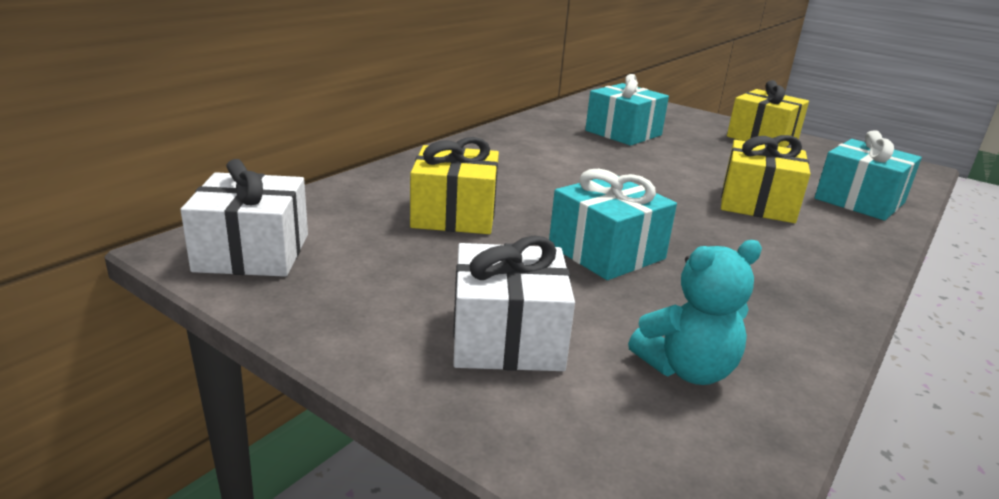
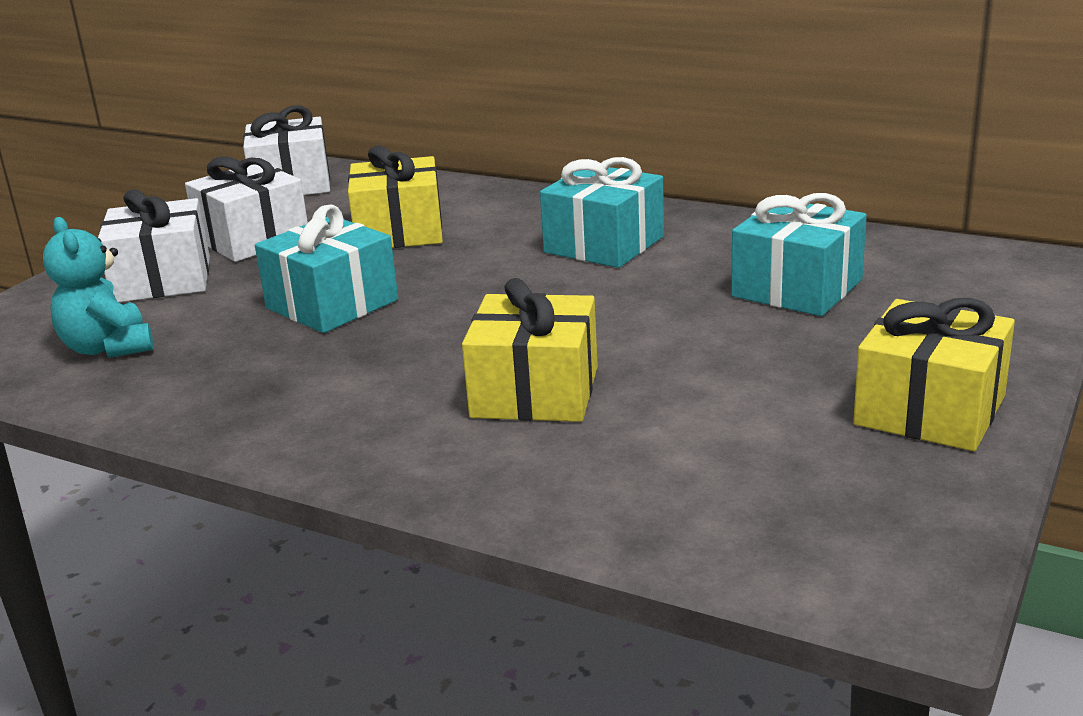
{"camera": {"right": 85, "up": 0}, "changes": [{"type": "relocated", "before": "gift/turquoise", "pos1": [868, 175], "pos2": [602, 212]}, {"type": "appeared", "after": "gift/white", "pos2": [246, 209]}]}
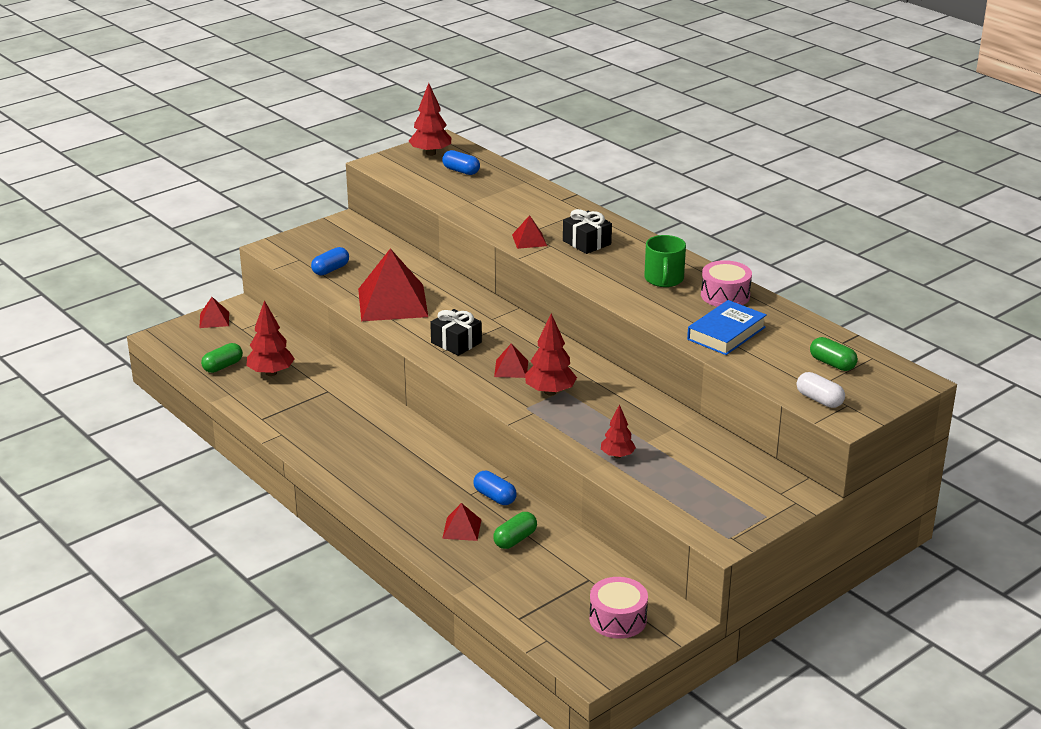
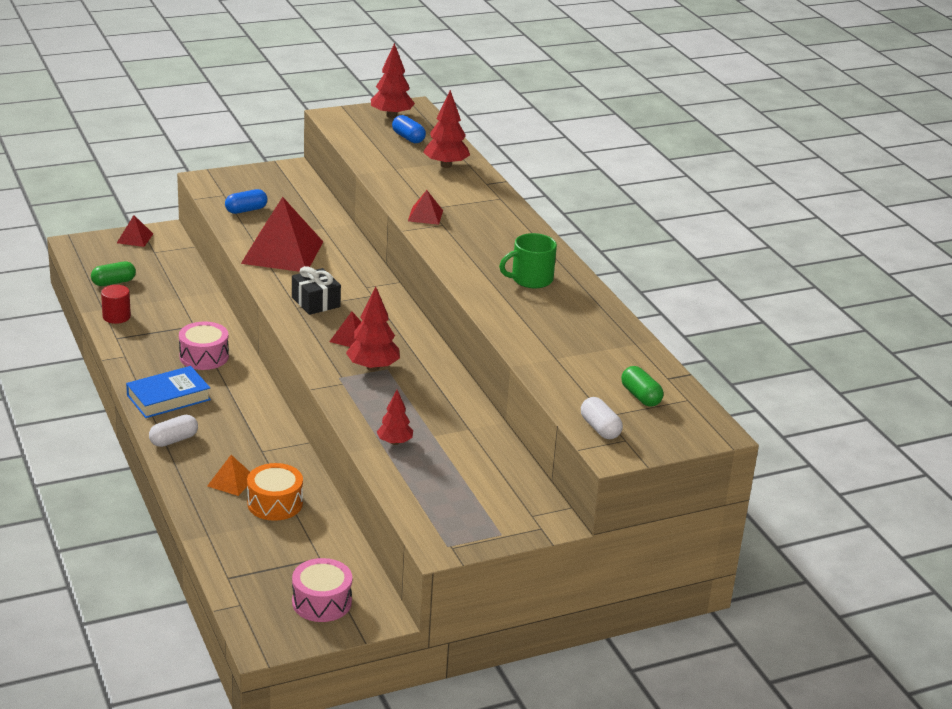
{"camera": {"right": 15, "up": 0}, "changes": [{"type": "relocated", "before": "tree/red", "pos1": [270, 338], "pos2": [446, 129]}, {"type": "colour", "before": "pyramid/red", "after": "pyramid/orange", "pos1": [462, 522], "pos2": [228, 475]}, {"type": "missing", "before": "capsule/blue", "pos1": [495, 488]}, {"type": "exchanged", "before": "capsule/green", "after": "drum/orange", "pos1": [515, 530], "pos2": [275, 492]}, {"type": "missing", "before": "gift/black", "pos1": [587, 231]}, {"type": "spun", "before": "mug/green", "pos1": [665, 261], "pos2": [528, 260], "turn": 45}, {"type": "relocated", "before": "book/blue", "pos1": [727, 327], "pos2": [168, 392]}, {"type": "relocated", "before": "drum/pink", "pos1": [726, 283], "pos2": [204, 345]}, {"type": "appeared", "after": "cylinder/red", "pos2": [116, 304]}, {"type": "appeared", "after": "capsule/white", "pos2": [173, 431]}]}
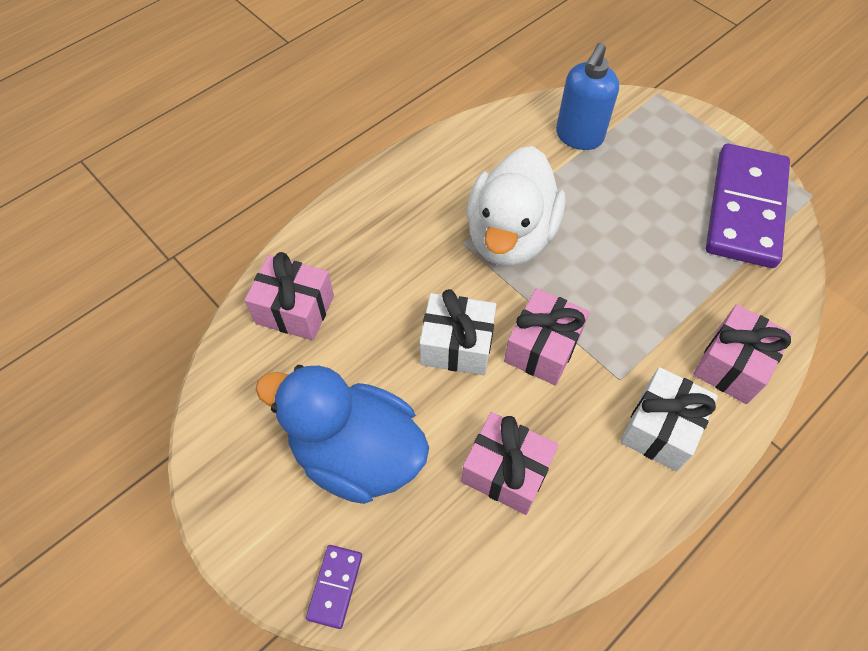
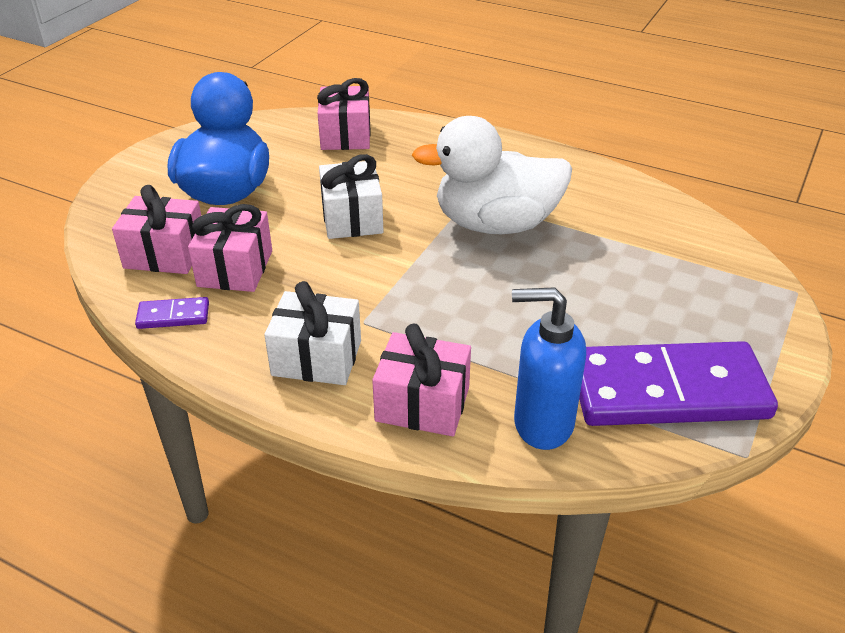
{"camera": {"right": 70, "up": -20}, "changes": [{"type": "relocated", "before": "domino/purple", "pos1": [334, 587], "pos2": [172, 313]}, {"type": "relocated", "before": "gift/pink", "pos1": [547, 337], "pos2": [156, 229]}, {"type": "relocated", "before": "soap dispenser/blue", "pos1": [587, 96], "pos2": [549, 368]}]}
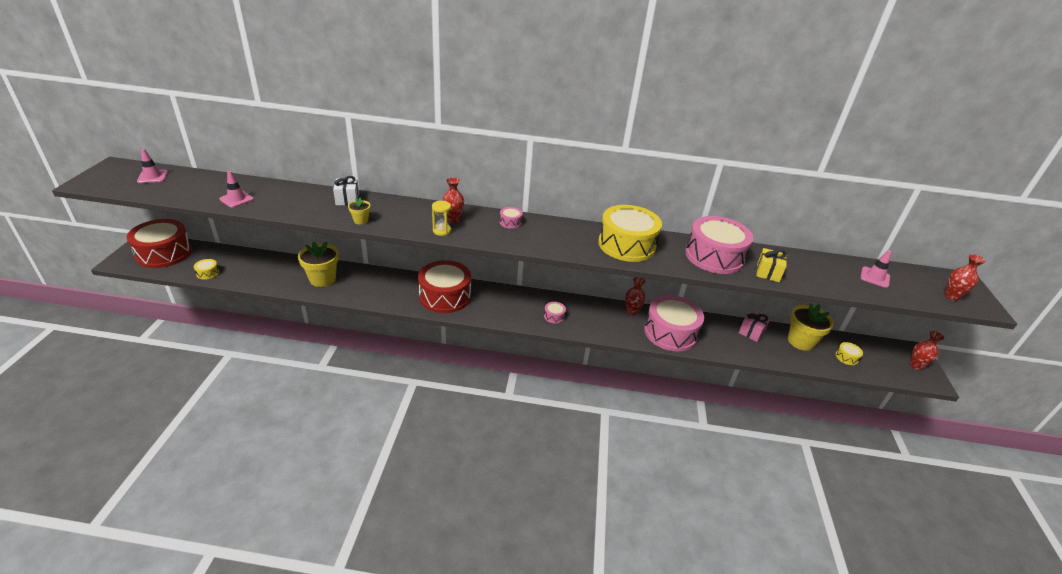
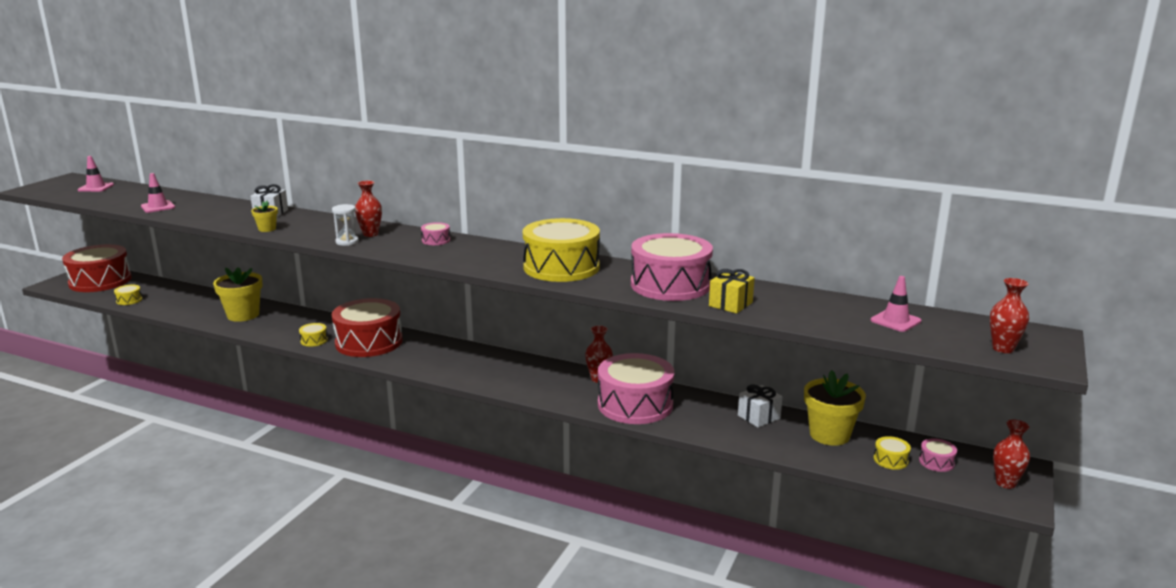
{"camera": {"right": 20, "up": -15}, "changes": [{"type": "colour", "before": "hourglass/yellow", "after": "hourglass/white", "pos1": [441, 218], "pos2": [345, 225]}, {"type": "relocated", "before": "drum/pink", "pos1": [555, 313], "pos2": [938, 455]}, {"type": "colour", "before": "gift/pink", "after": "gift/white", "pos1": [754, 326], "pos2": [760, 406]}, {"type": "appeared", "after": "drum/yellow", "pos2": [313, 334]}]}
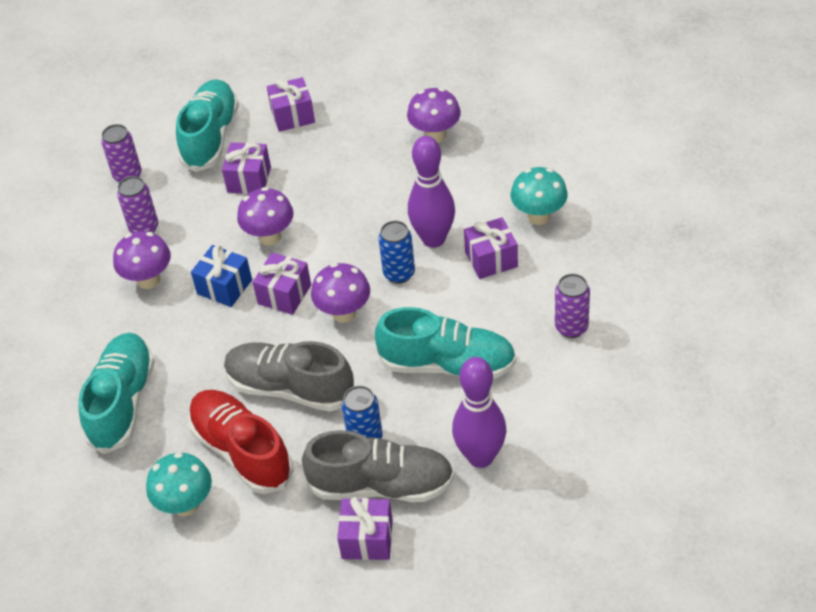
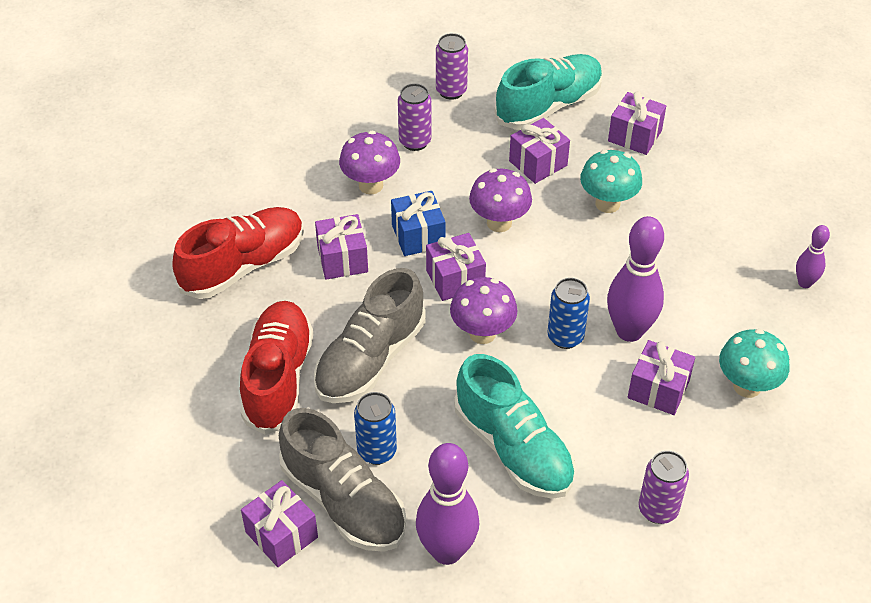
{"camera": {"right": 40, "up": 0}, "changes": [{"type": "colour", "before": "shoe/turquoise", "after": "shoe/red", "pos1": [116, 393], "pos2": [238, 253]}, {"type": "relocated", "before": "mushroom/turquoise", "pos1": [179, 484], "pos2": [611, 181]}, {"type": "spun", "before": "shoe/grey", "pos1": [289, 376], "pos2": [369, 335], "turn": -120}, {"type": "missing", "before": "mushroom/purple", "pos1": [434, 115]}, {"type": "appeared", "after": "gift/purple", "pos2": [341, 246]}, {"type": "appeared", "after": "bowling pin/purple", "pos2": [813, 256]}]}
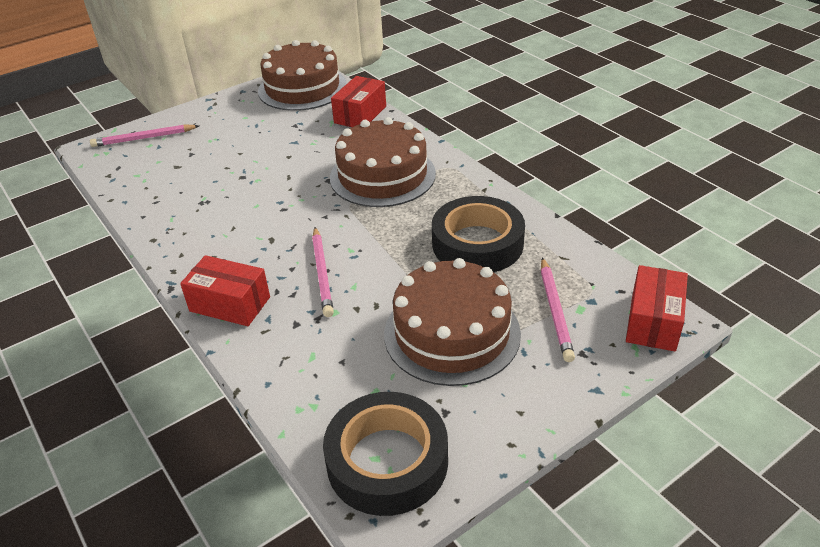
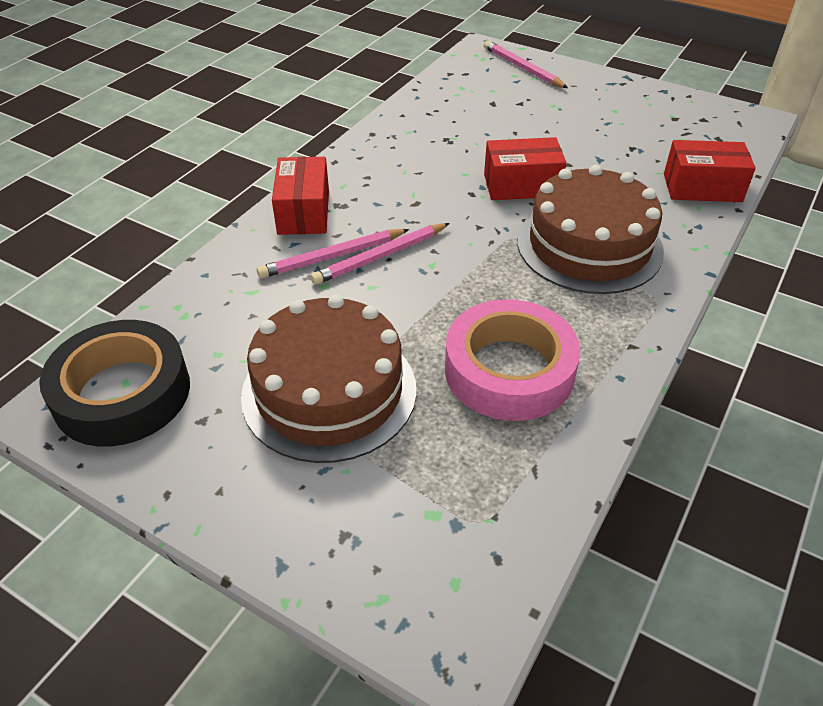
{"camera": {"right": 65, "up": 5}, "changes": [{"type": "missing", "before": "cake/brown", "pos1": [302, 75]}, {"type": "colour", "before": "tape/black", "after": "tape/pink", "pos1": [478, 234], "pos2": [513, 360]}, {"type": "relocated", "before": "pencil/pink", "pos1": [558, 309], "pos2": [333, 253]}, {"type": "relocated", "before": "box/red", "pos1": [657, 308], "pos2": [525, 168]}]}
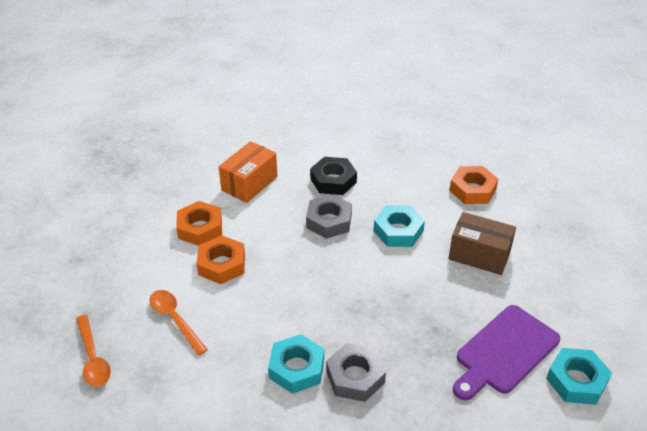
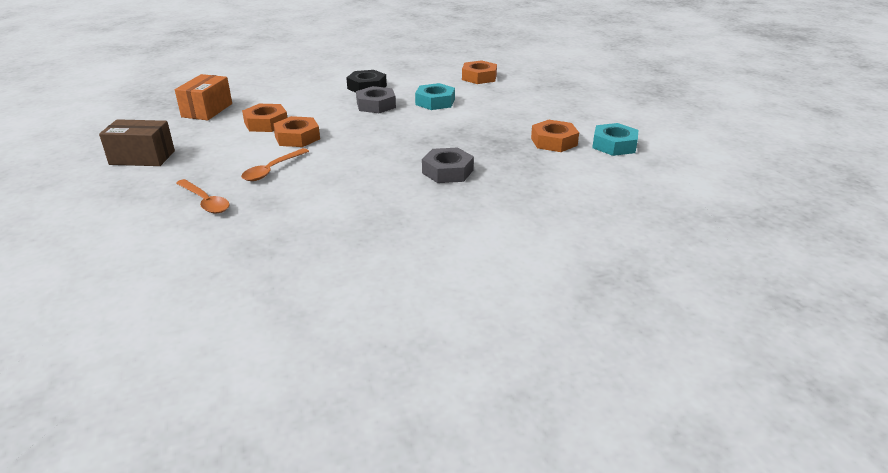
{"camera": {"right": -20, "up": -10}, "changes": [{"type": "spun", "before": "spoon/orange", "pos1": [178, 322], "pos2": [275, 164], "turn": -90}, {"type": "relocated", "before": "box/orange", "pos1": [248, 172], "pos2": [203, 97]}, {"type": "missing", "before": "nut/turquoise", "pos1": [296, 364]}, {"type": "relocated", "before": "box/brown", "pos1": [482, 243], "pos2": [137, 142]}, {"type": "exchanged", "before": "cutting board/purple", "after": "nut/orange", "pos1": [506, 352], "pos2": [555, 136]}]}
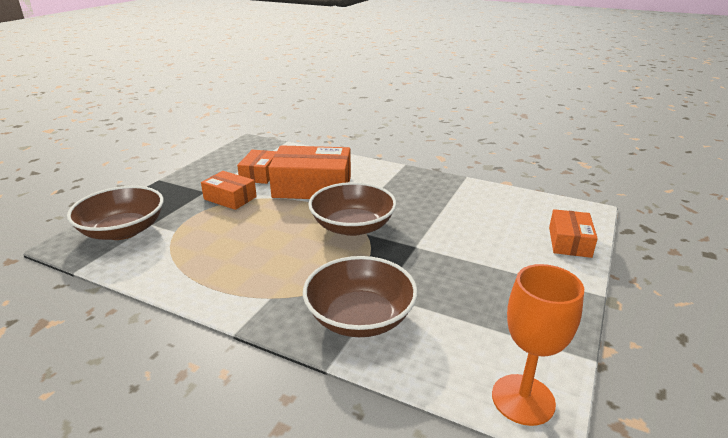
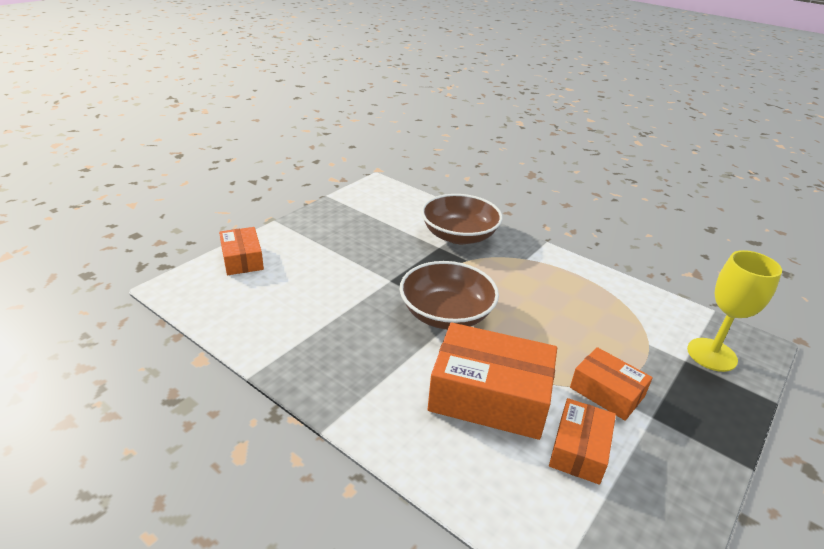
{"camera": {"right": -170, "up": 5}, "changes": [{"type": "exchanged", "before": "bowl/brown", "after": "goblet/yellow", "pos1": [115, 213], "pos2": [734, 311]}, {"type": "missing", "before": "goblet/orange", "pos1": [538, 345]}, {"type": "spun", "before": "box/orange", "pos1": [573, 233], "pos2": [241, 251], "turn": -45}]}
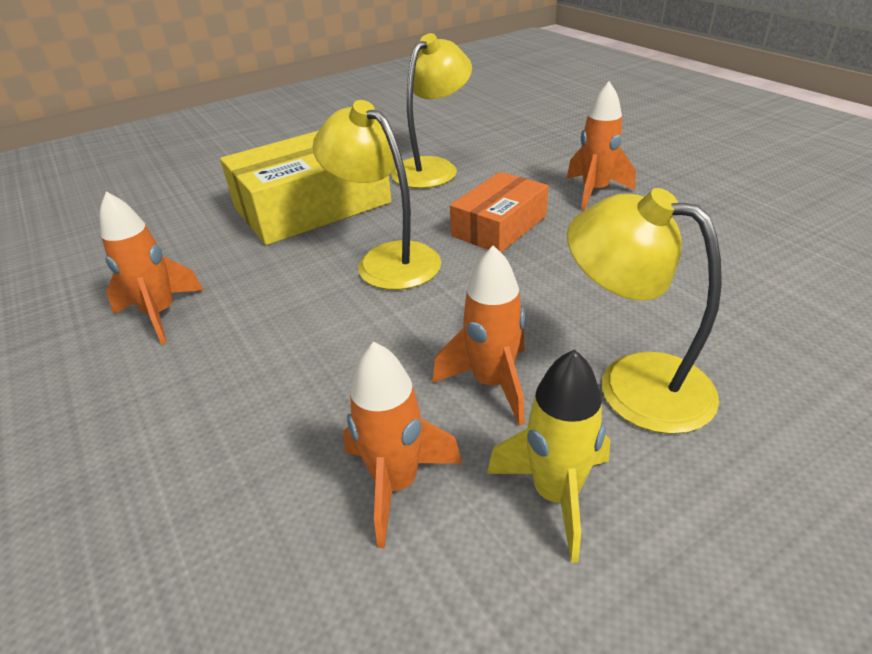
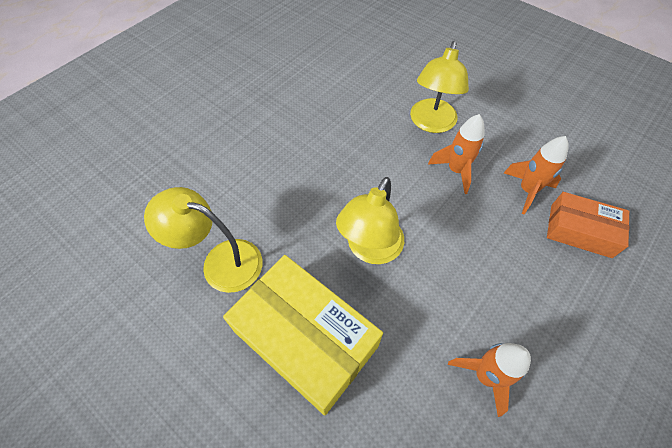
{"camera": {"right": -110, "up": 20}, "changes": [{"type": "relocated", "before": "box/orange", "pos1": [499, 212], "pos2": [588, 225]}, {"type": "missing", "before": "rocket/yellow", "pos1": [548, 456]}, {"type": "missing", "before": "rocket/orange", "pos1": [601, 146]}]}
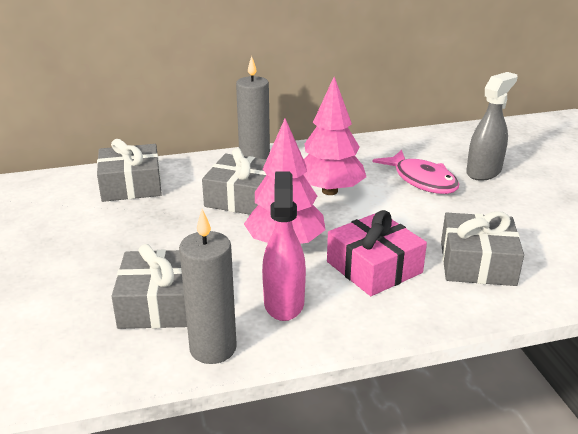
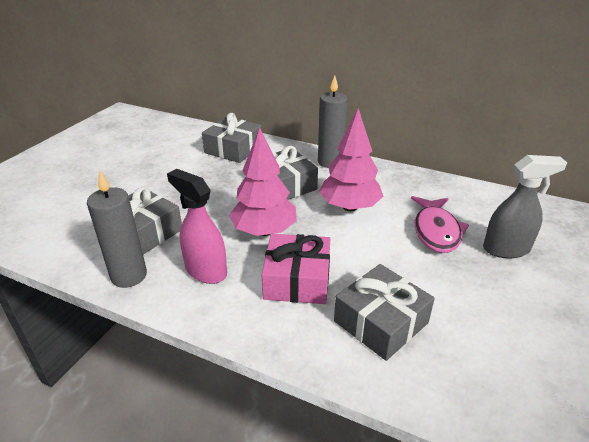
{"camera": {"right": 40, "up": 5}, "changes": [{"type": "spun", "before": "spray bottle/pink", "pos1": [284, 246], "pos2": [197, 226], "turn": -90}]}
